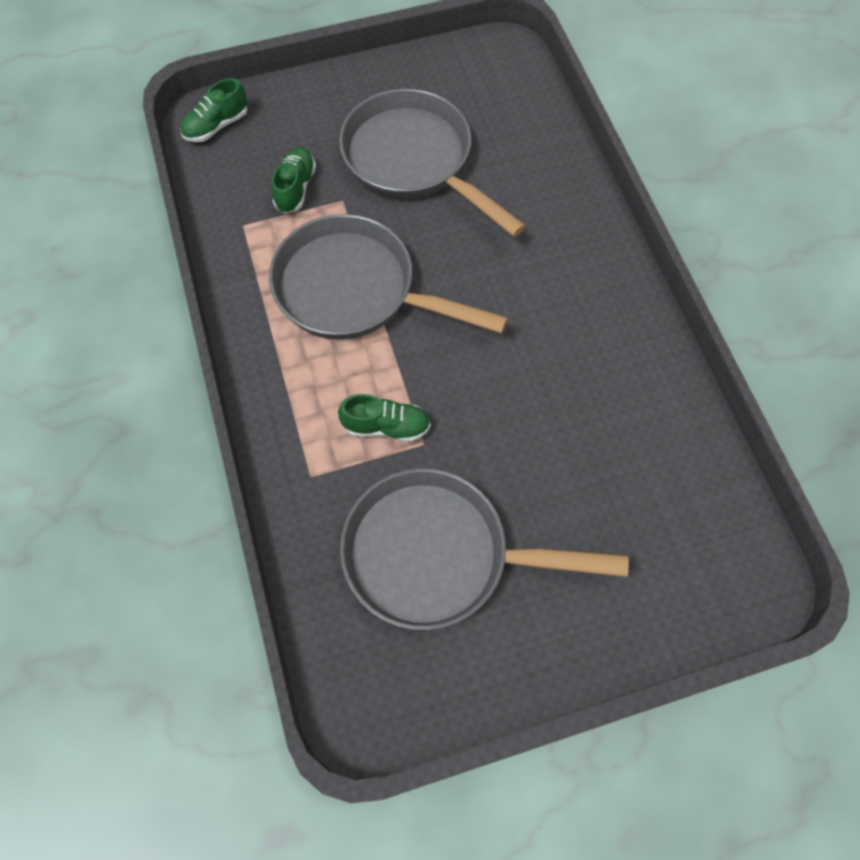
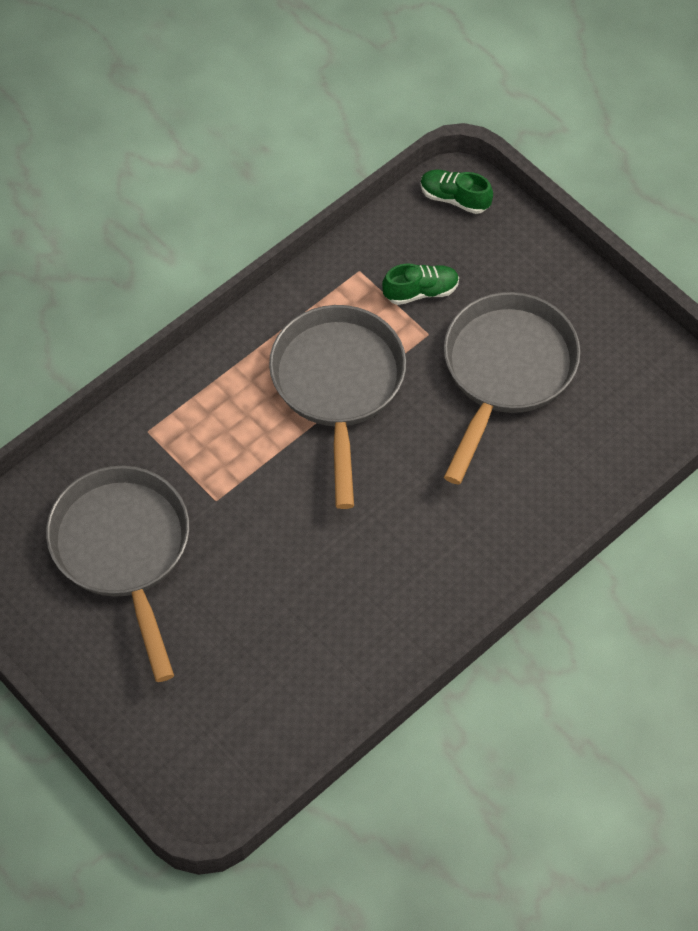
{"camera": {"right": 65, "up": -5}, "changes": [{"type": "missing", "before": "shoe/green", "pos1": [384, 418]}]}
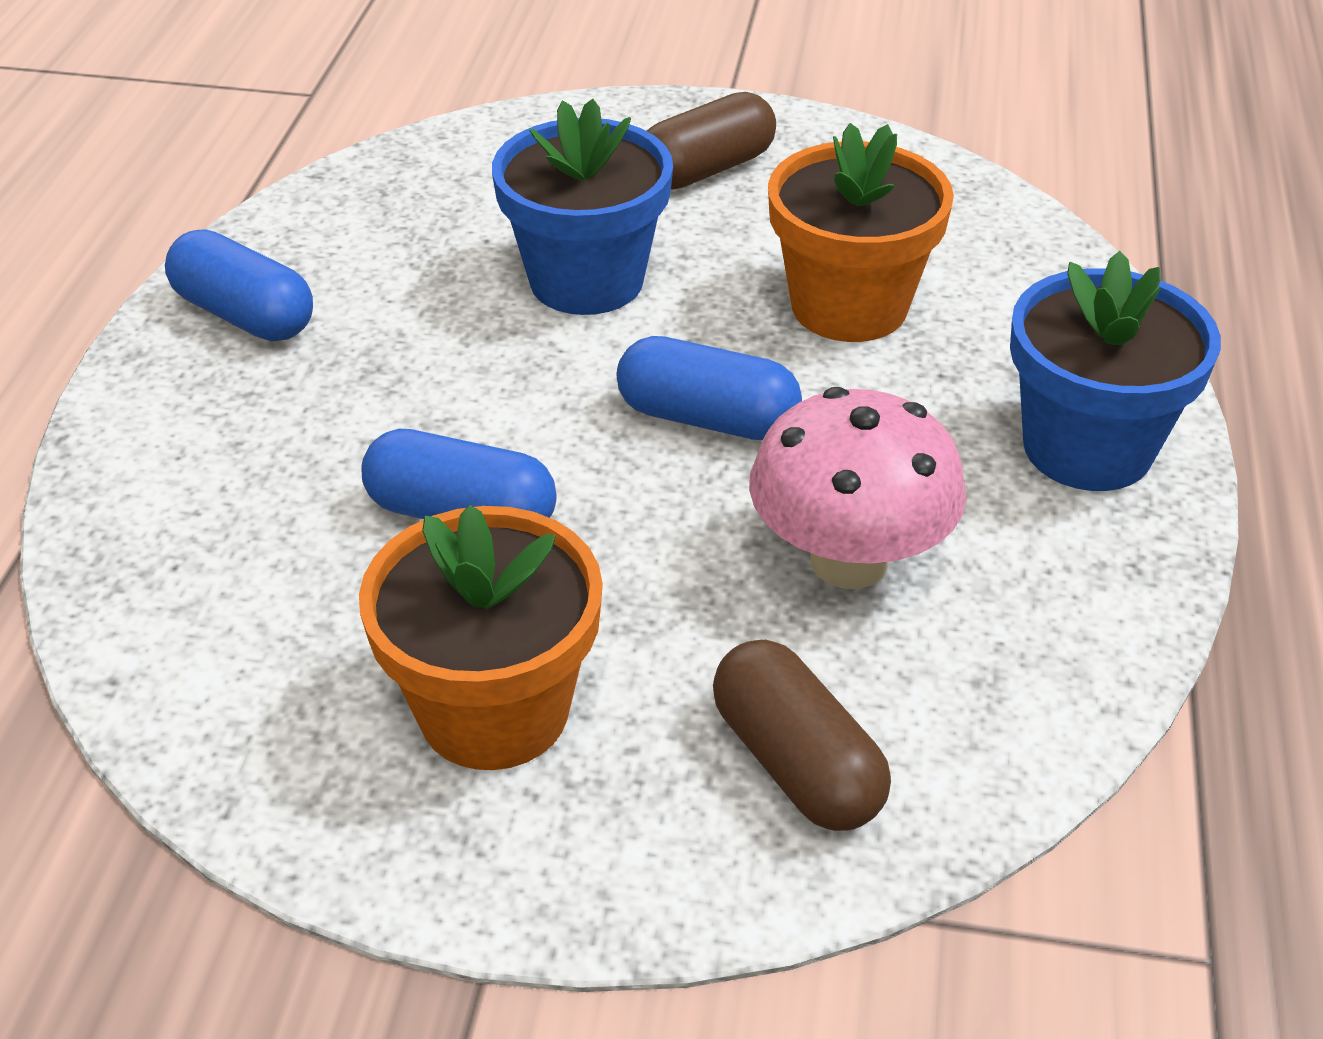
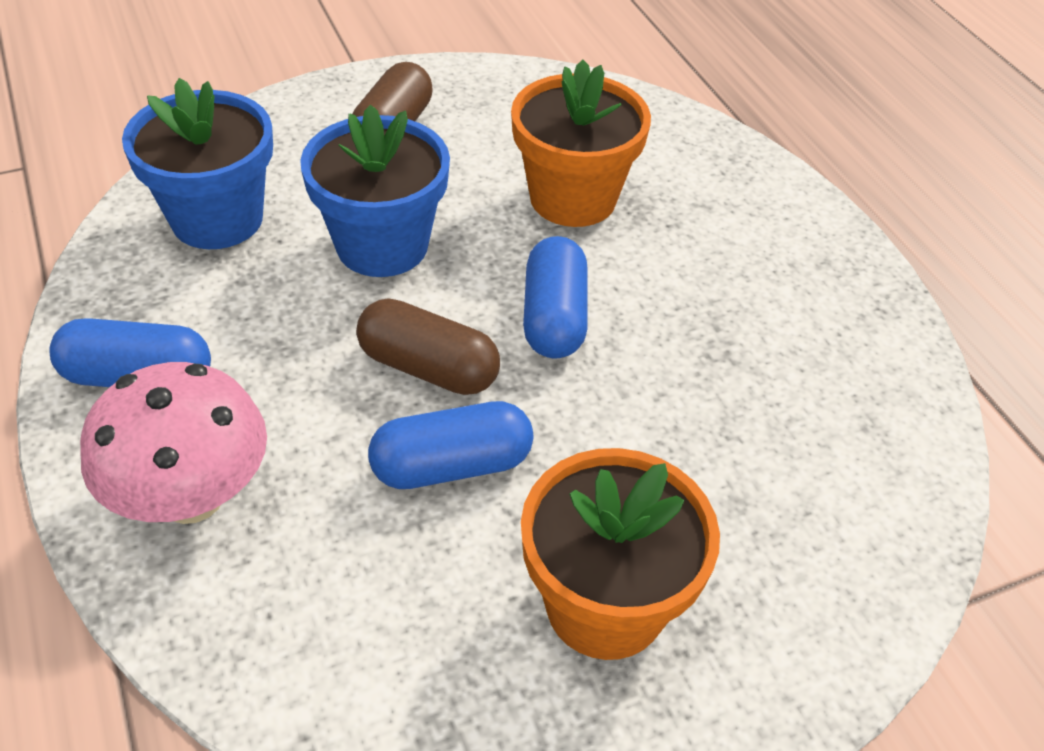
{"camera": {"right": -35, "up": 5}, "changes": [{"type": "spun", "before": "capsule/blue", "pos1": [709, 388], "pos2": [555, 297], "turn": -75}, {"type": "relocated", "before": "capsule/brown", "pos1": [802, 735], "pos2": [428, 346]}, {"type": "relocated", "before": "mushroom/pink", "pos1": [857, 488], "pos2": [173, 443]}, {"type": "relocated", "before": "flower pot/blue", "pos1": [1115, 371], "pos2": [197, 163]}]}
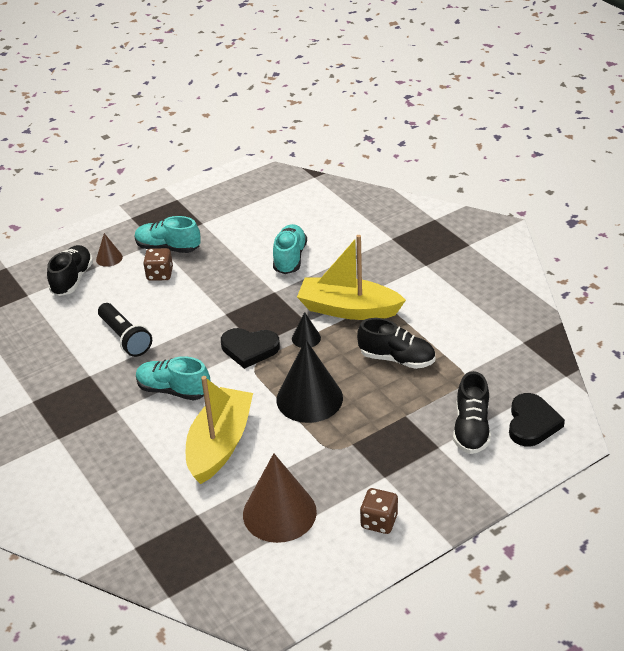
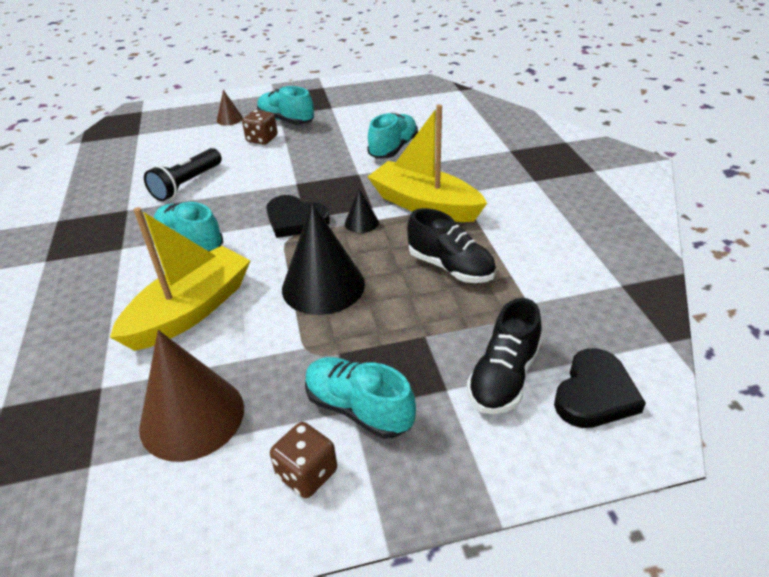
{"camera": {"right": 20, "up": 0}, "changes": [{"type": "missing", "before": "shoe/black", "pos1": [70, 270]}, {"type": "spun", "before": "flashlight/black", "pos1": [125, 330], "pos2": [183, 174], "turn": 45}, {"type": "appeared", "after": "shoe/turquoise", "pos2": [360, 398]}]}
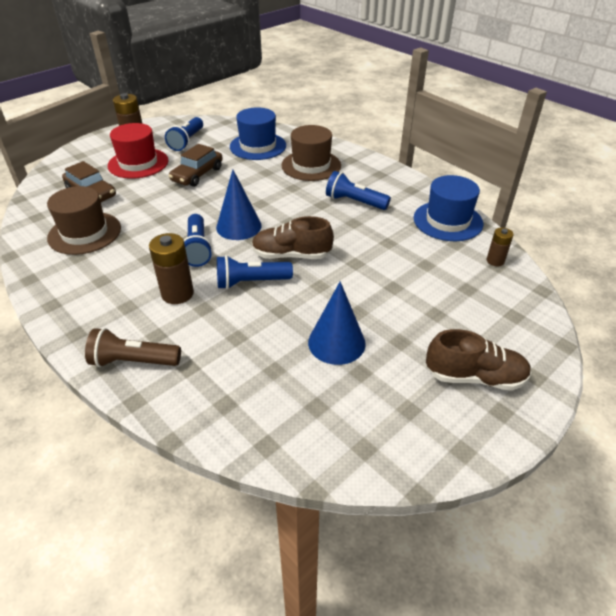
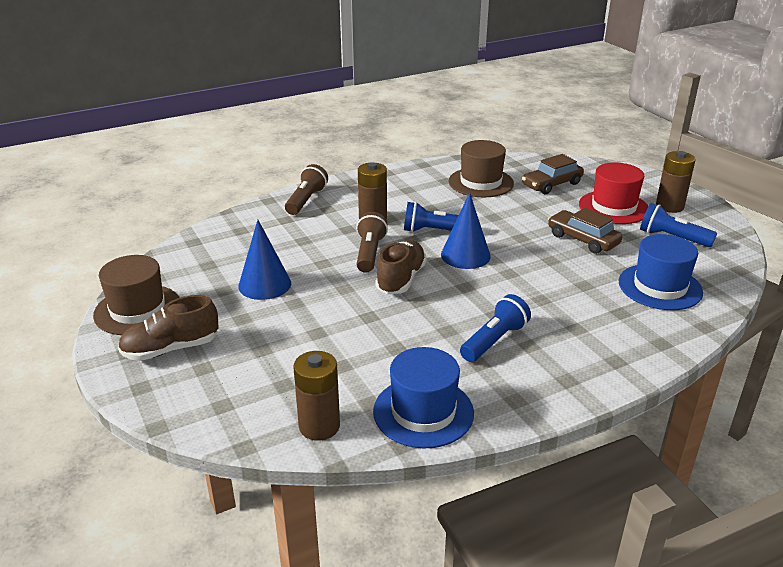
{"camera": {"right": 105, "up": -10}, "changes": [{"type": "colour", "before": "flashlight/blue", "after": "flashlight/brown", "pos1": [255, 272], "pos2": [372, 242]}, {"type": "relocated", "before": "hat/brown", "pos1": [311, 153], "pos2": [136, 295]}, {"type": "spun", "before": "shoe/brown", "pos1": [478, 360], "pos2": [168, 328], "turn": 45}, {"type": "size", "before": "battery/brown", "pos1": [500, 247], "pos2": [316, 396], "scale": 1.69}]}
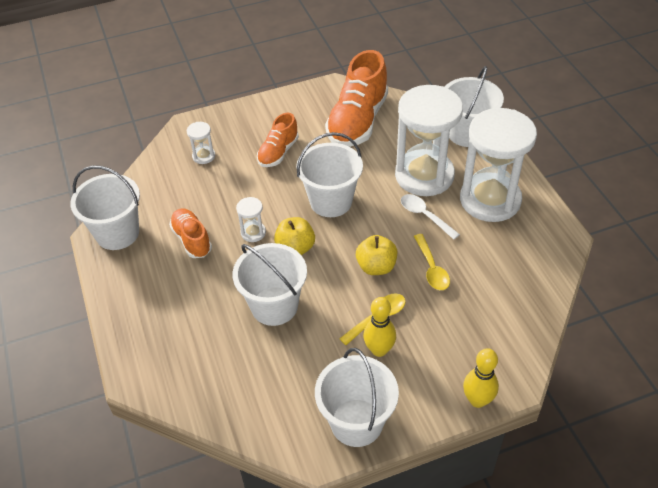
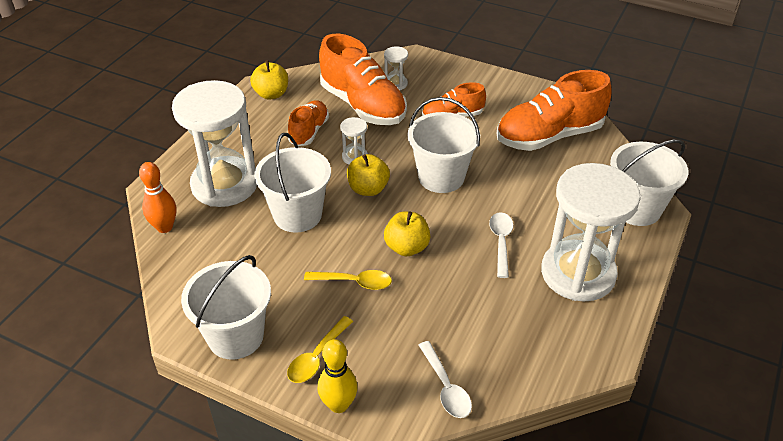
{"camera": {"right": 45, "up": -5}, "changes": [{"type": "exchanged", "before": "bucket/white", "after": "apple/yellow", "pos1": [105, 207], "pos2": [269, 80]}, {"type": "missing", "before": "bowling pin/yellow", "pos1": [379, 327]}, {"type": "relocated", "before": "hourglass/white", "pos1": [429, 140], "pos2": [214, 143]}, {"type": "relocated", "before": "spoon/yellow", "pos1": [432, 262], "pos2": [320, 349]}, {"type": "appeared", "after": "bowling pin/orange", "pos2": [158, 197]}, {"type": "appeared", "after": "shoe/orange", "pos2": [363, 79]}, {"type": "appeared", "after": "spoon/white", "pos2": [445, 379]}]}
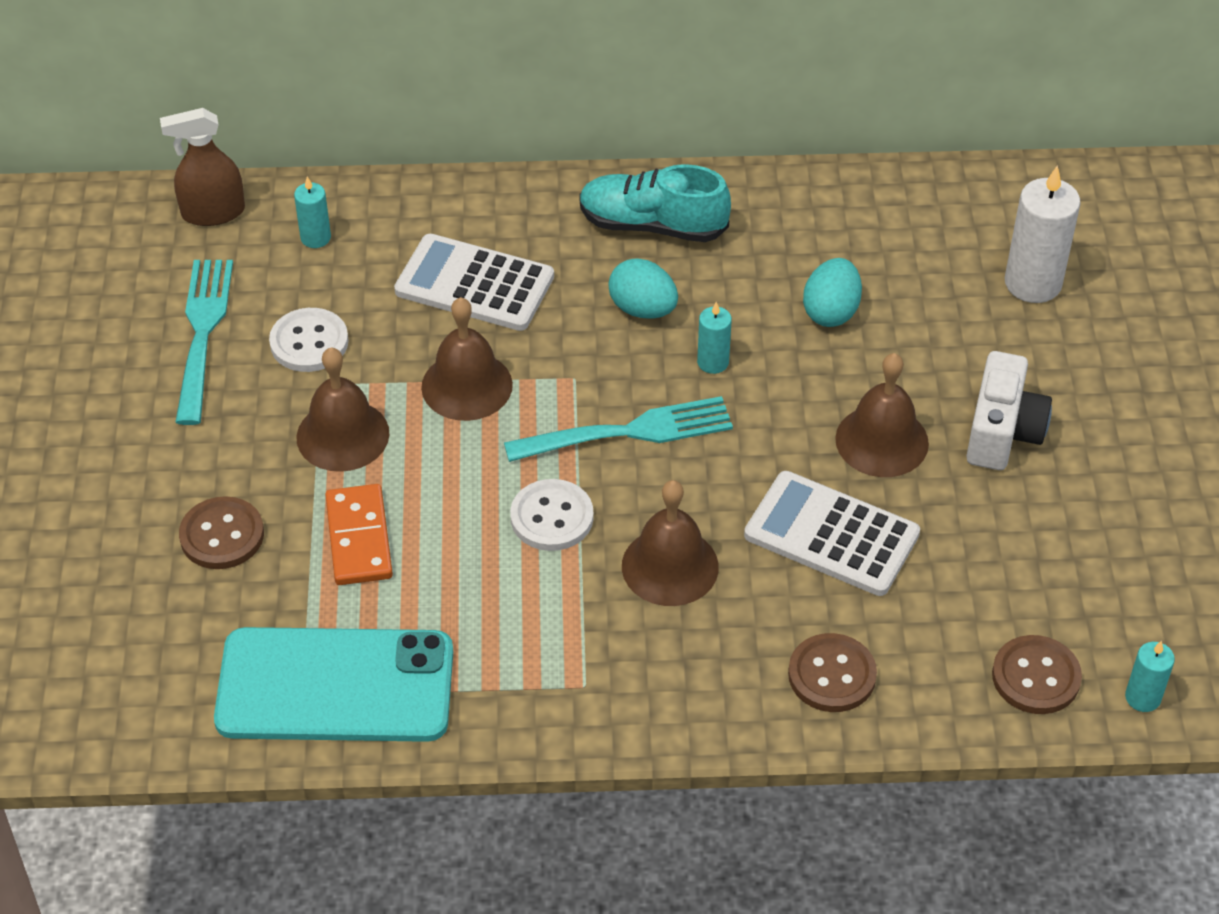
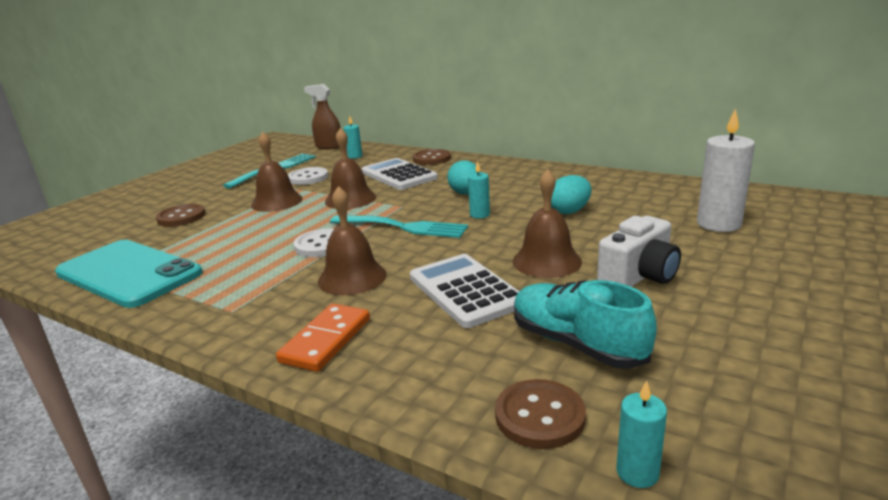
{"camera": {"right": 35, "up": -25}, "changes": [{"type": "relocated", "before": "domino/orange", "pos1": [359, 534], "pos2": [323, 338]}, {"type": "relocated", "before": "shoe/turquoise", "pos1": [655, 203], "pos2": [585, 324]}, {"type": "relocated", "before": "button/brown", "pos1": [832, 672], "pos2": [432, 157]}]}
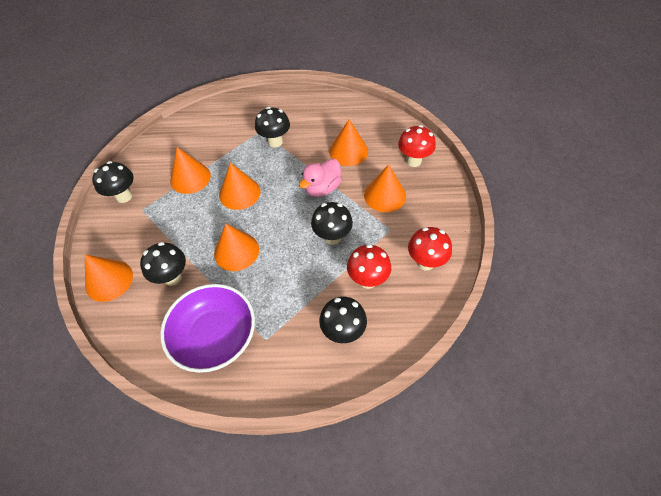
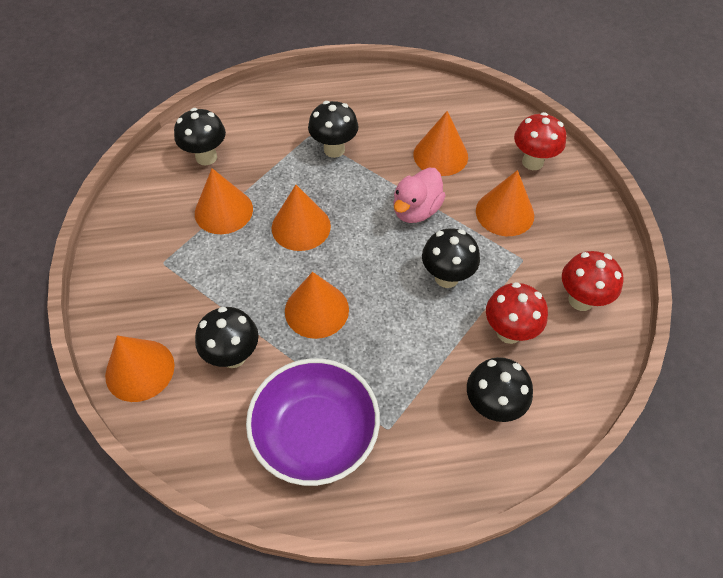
{"camera": {"right": -10, "up": 0}, "changes": [{"type": "relocated", "before": "mushroom/black", "pos1": [113, 182], "pos2": [200, 137]}]}
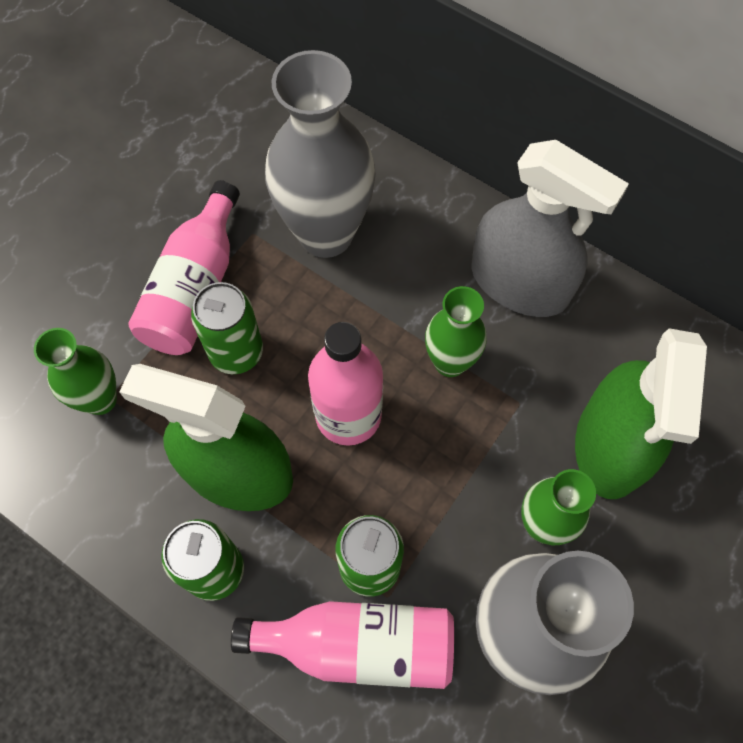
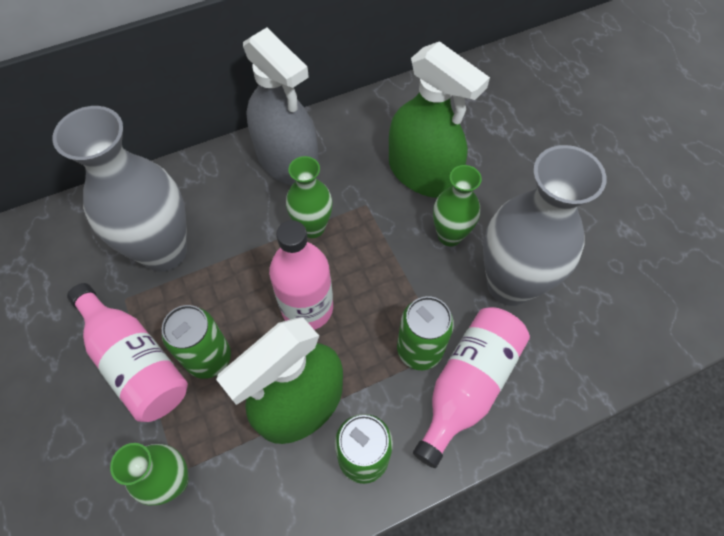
{"camera": {"right": -60, "up": -5}, "changes": [{"type": "spun", "before": "spray bottle/grey", "pos1": [550, 228], "pos2": [281, 106], "turn": 75}]}
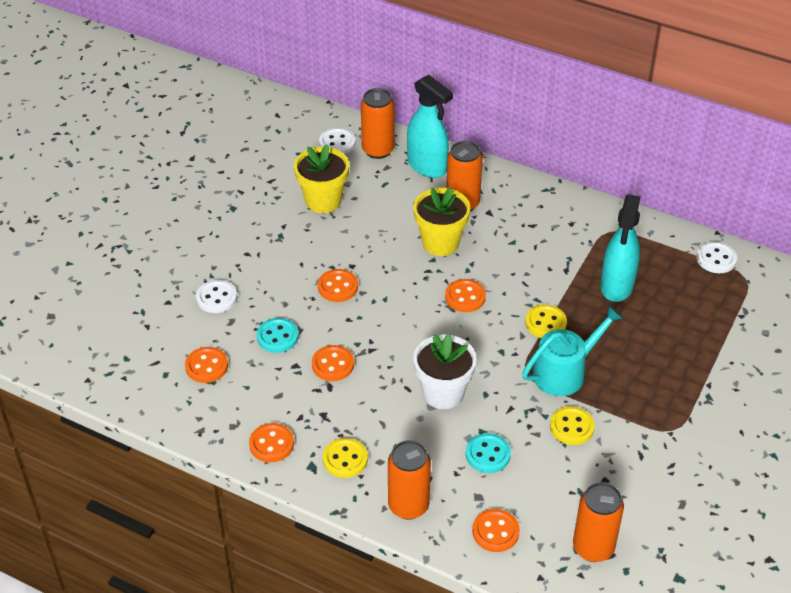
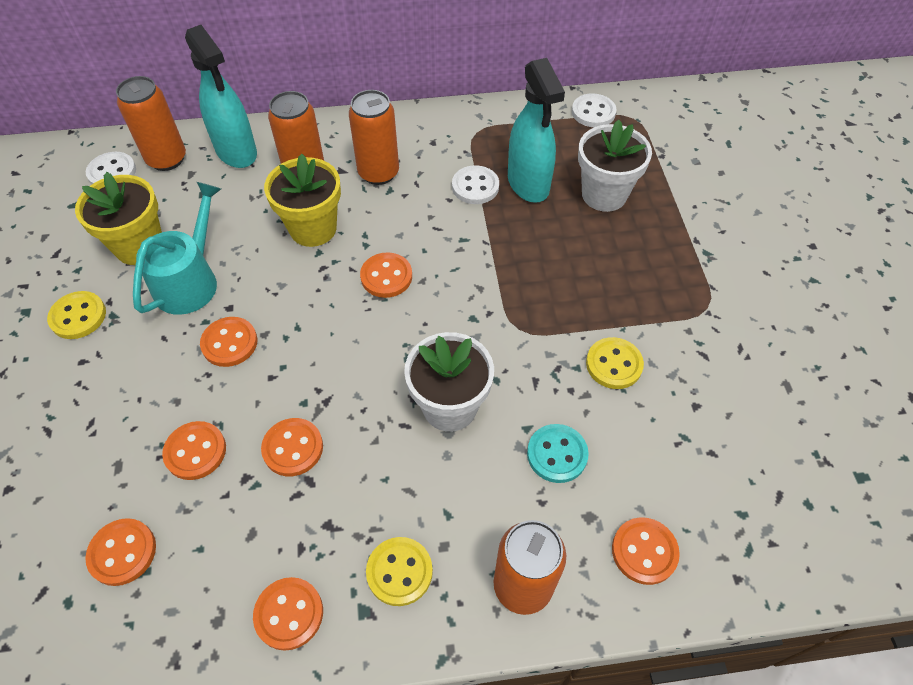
{"camera": {"right": -35, "up": 10}, "changes": [{"type": "relocated", "before": "button/white", "pos1": [216, 296], "pos2": [475, 184]}, {"type": "colour", "before": "button/turquoise", "after": "button/orange", "pos1": [278, 335], "pos2": [194, 450]}, {"type": "spun", "before": "spray bottle/turquoise", "pos1": [430, 126], "pos2": [221, 96], "turn": 45}, {"type": "relocated", "before": "watering can/turquoise", "pos1": [572, 351], "pos2": [177, 248]}, {"type": "relocated", "before": "button/yellow", "pos1": [546, 321], "pos2": [76, 315]}, {"type": "relocated", "before": "can/orange", "pos1": [598, 522], "pos2": [374, 137]}, {"type": "appeared", "after": "flower pot/white", "pos2": [615, 166]}]}
